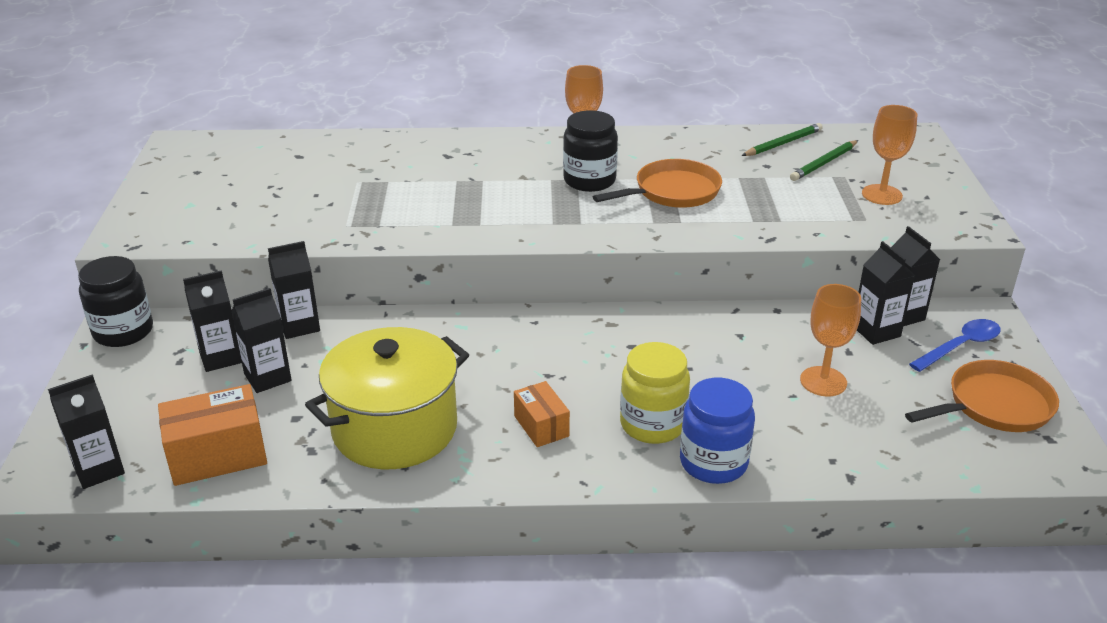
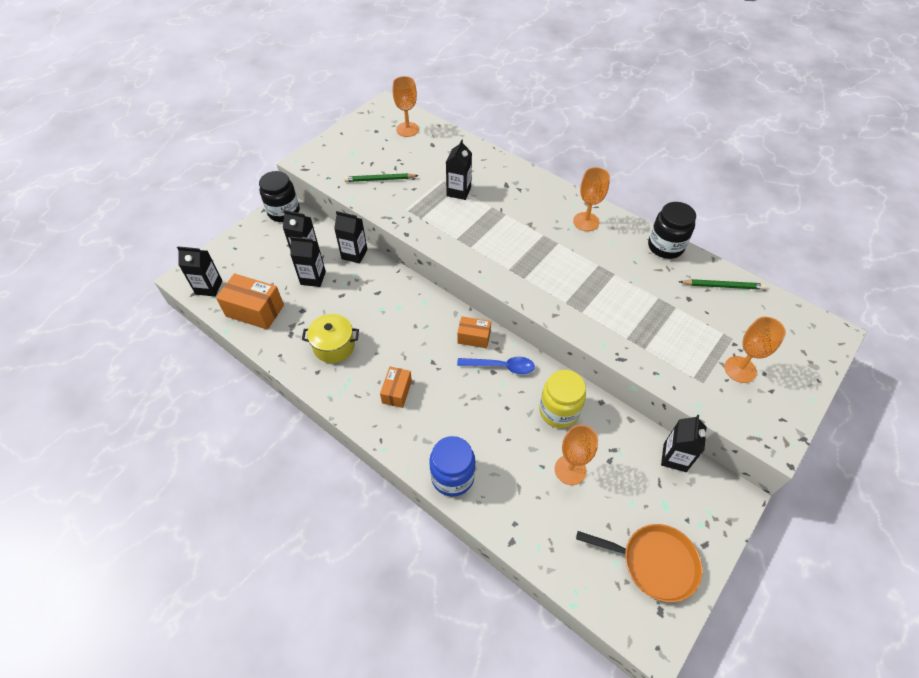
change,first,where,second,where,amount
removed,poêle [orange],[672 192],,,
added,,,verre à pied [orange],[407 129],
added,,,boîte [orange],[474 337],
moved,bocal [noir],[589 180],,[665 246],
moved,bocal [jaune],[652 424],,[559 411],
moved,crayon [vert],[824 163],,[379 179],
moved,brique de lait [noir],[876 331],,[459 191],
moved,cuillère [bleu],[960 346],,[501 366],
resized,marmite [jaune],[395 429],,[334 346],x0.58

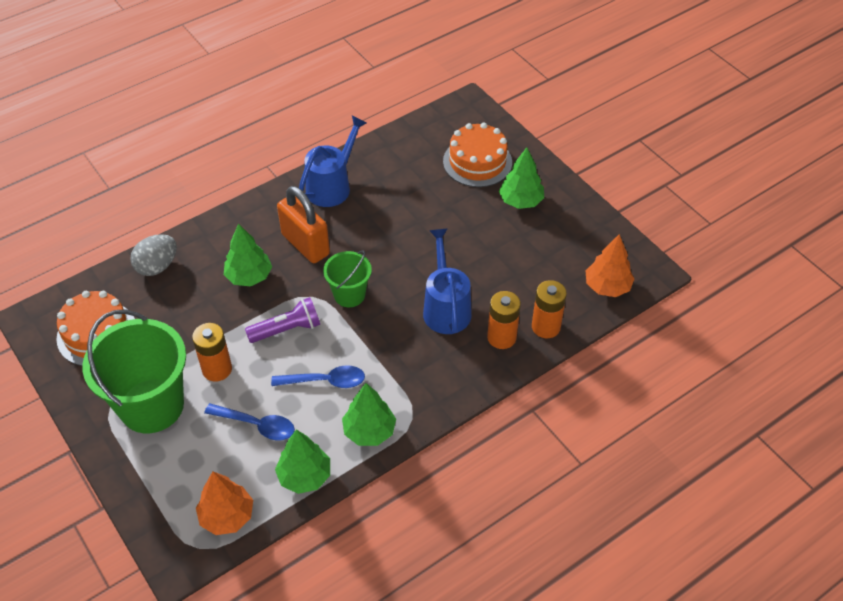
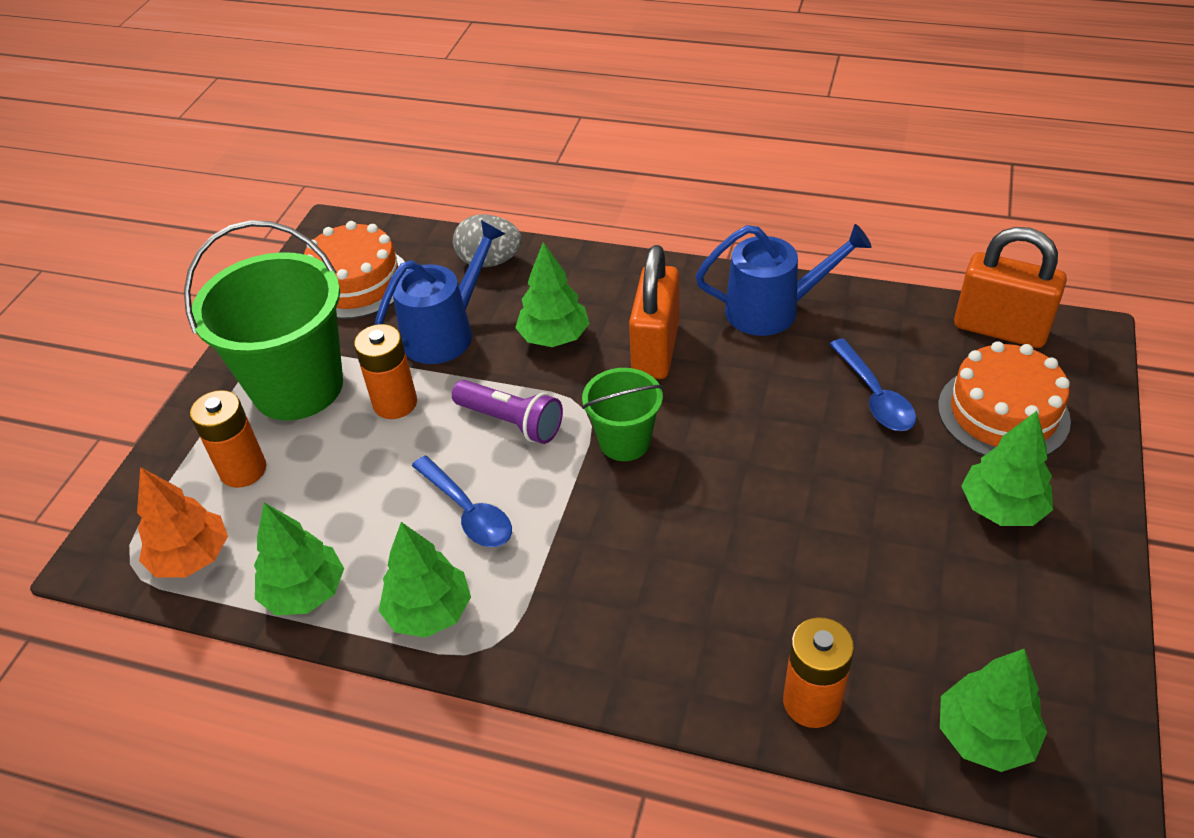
change,first,where,second,where,amount
added,,,cadenas [orange],[1000 329],
moved,cuillère [bleu],[257 425],,[874 396],
moved,arrosoir [bleu],[446 307],,[446 332],
moved,pile [orange],[501 337],,[243 470],
recoloured,arbre [orange],[607 286],arbre [vert],[985 735],

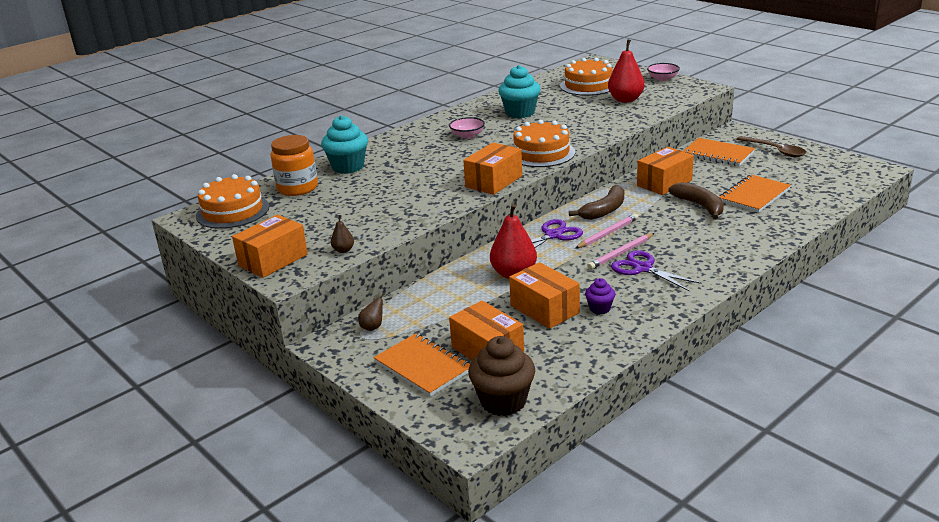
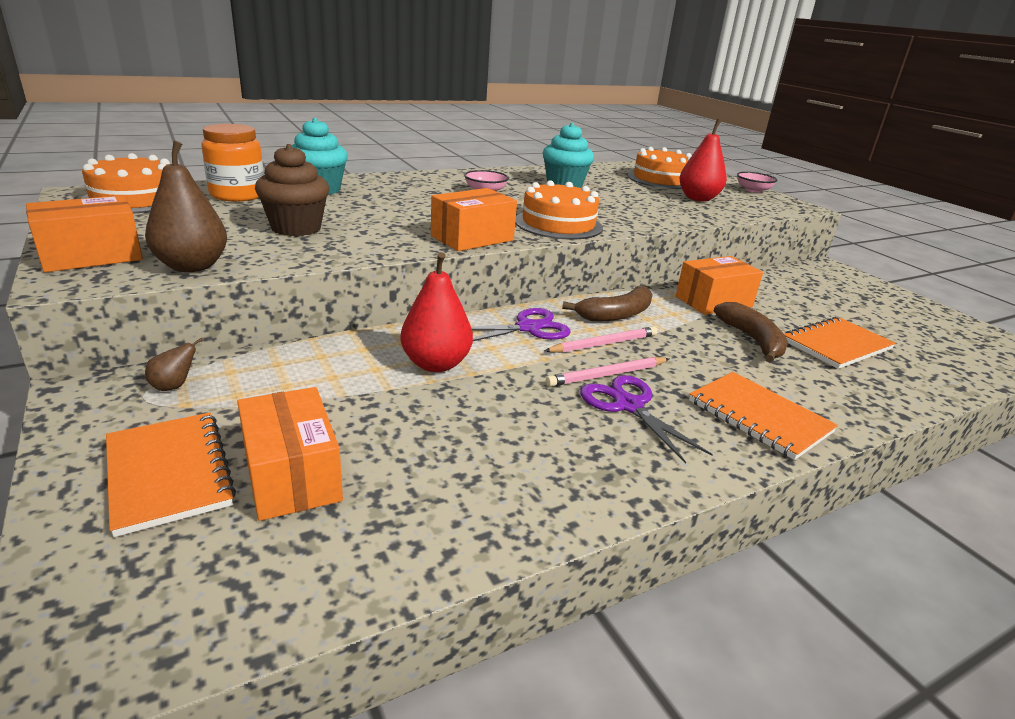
change,first,where,second,where,amount
removed,boîte [orange],[544 309],,,
removed,muffin [violet],[600 309],,,
removed,cuillère [marron],[775 150],,,
moved,muffin [marron],[503 401],,[296 228],
moved,carnet [orange],[718 154],,[759 417],
resized,poire [marron],[343 250],,[192 266],x2.09

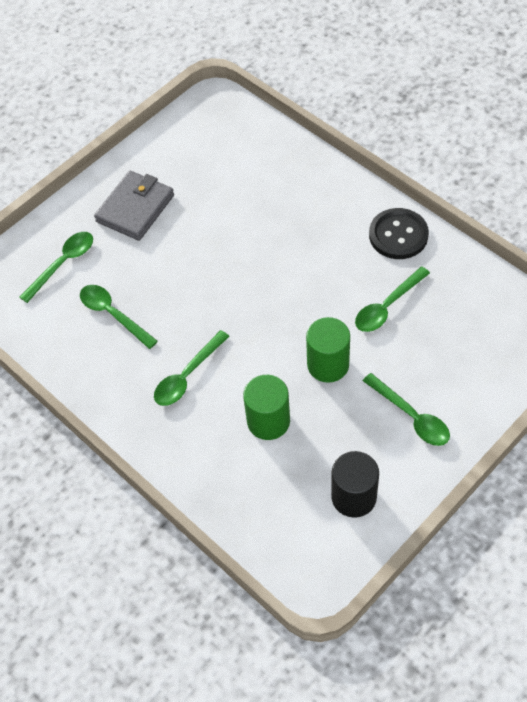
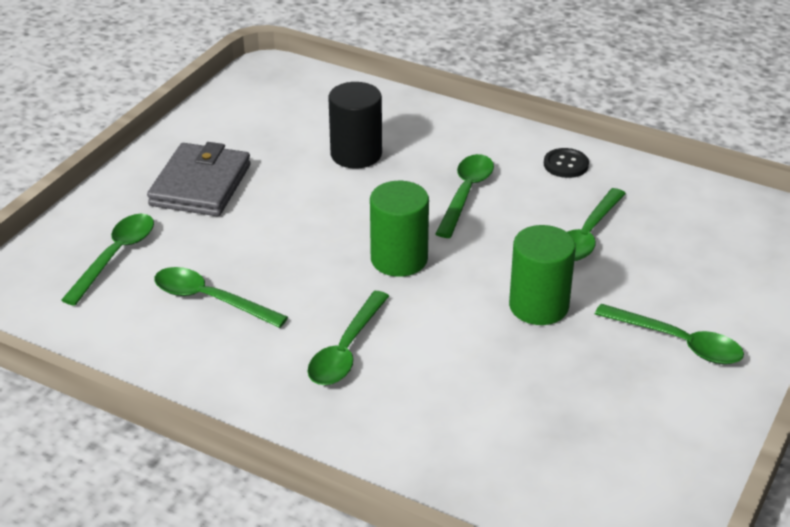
change,first,where,second,where,amount
added,,,cuillère [vert],[466 194],
moved,cylindre [vert],[268 421],,[399 259],
moved,cylindre [noir],[354 497],,[356 154],
resized,bouton [noir],[398 235],,[566 164],x0.57

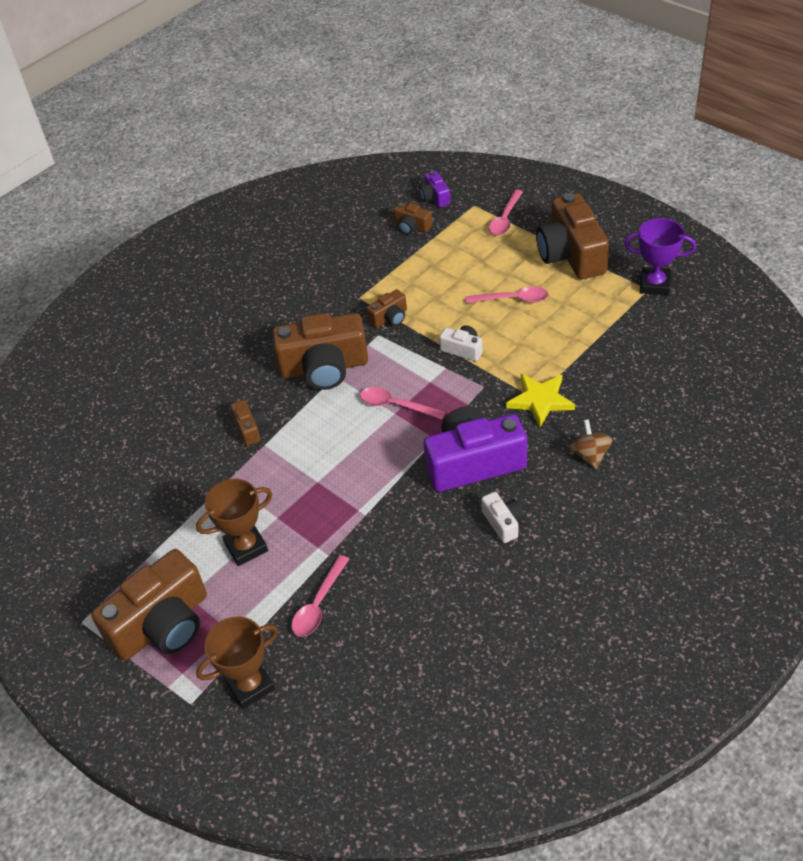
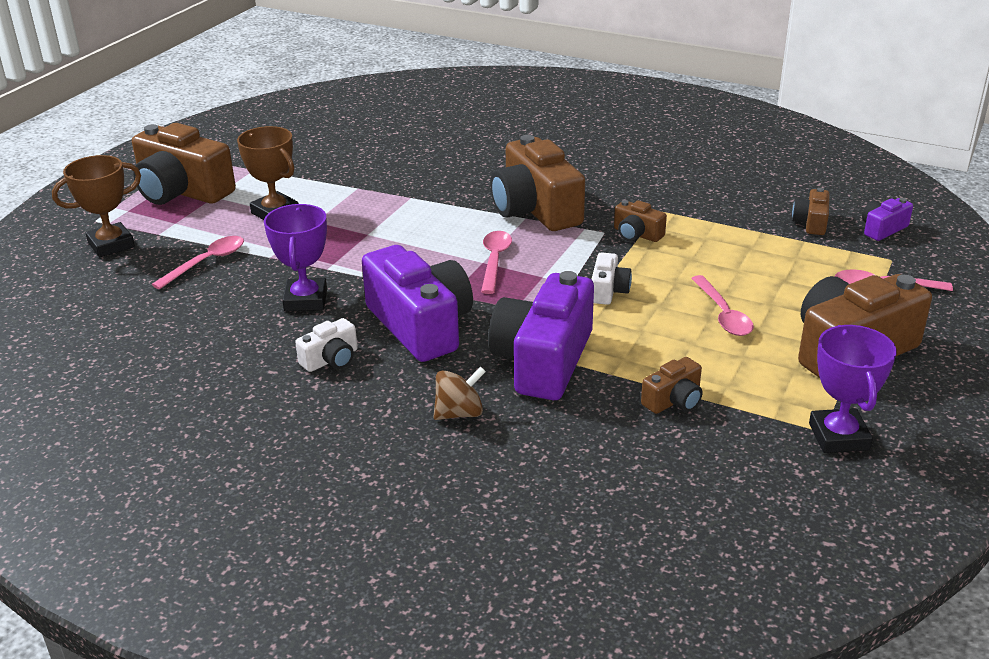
change,first,where,second,where,amount
added,,,trophée [violet],[305 300],
moved,appareil photo [marron],[251 428],,[674 400],
replaced,étoile [jaune],[540 400],appareil photo [violet],[543 360],
turned,trophée [marron],[250 685],,[111 245],75 degrees counterclockwise
turned,cuillère [rose],[318 604],,[206 262],120 degrees clockwise

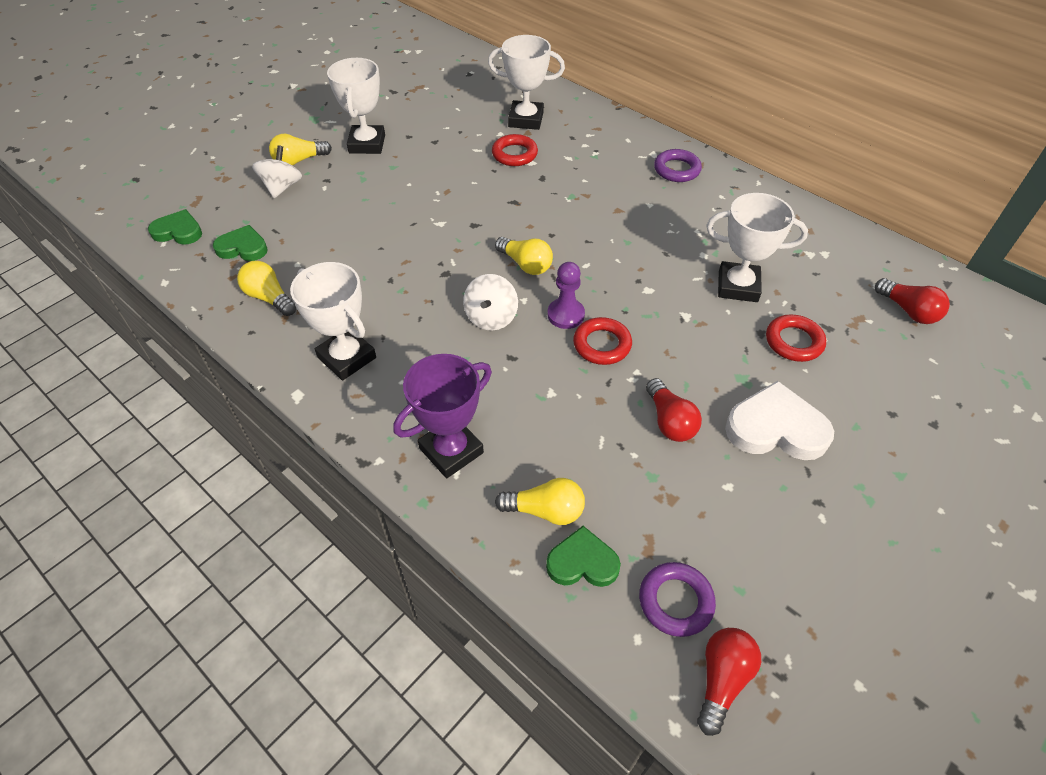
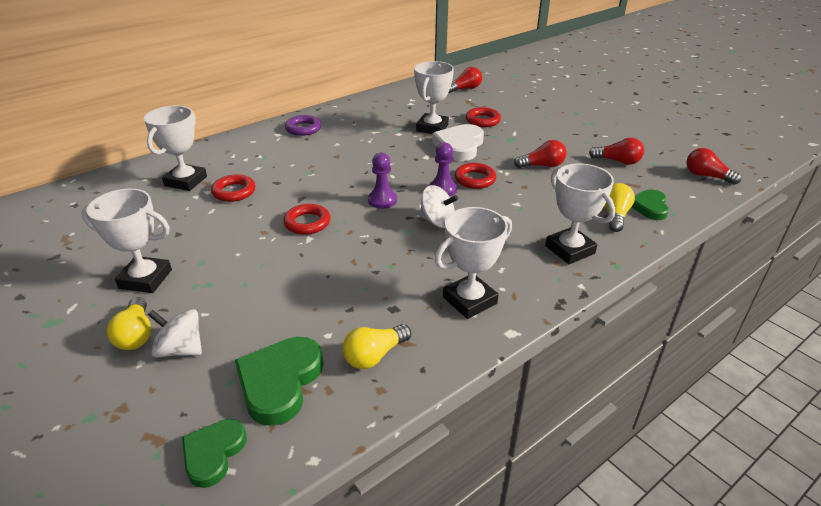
change,first,where,second,where,amount
removed,anneau [violet],[675 601],,,
added,,,anneau [rouge],[307 223],
added,,,ampoule [rouge],[618 161],
moved,cœur [blanc],[776 428],,[459 146],
replaced,ampoule [jaune],[526 264],pion [violet],[382 200],
recoloured,trophée [violet],[451 450],trophée [blanc],[569 250],
resized,cœur [vert],[243 247],,[280 382],x1.57

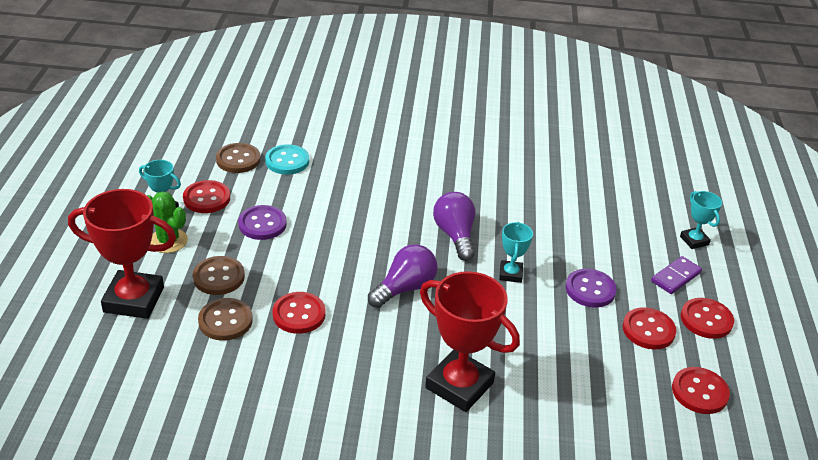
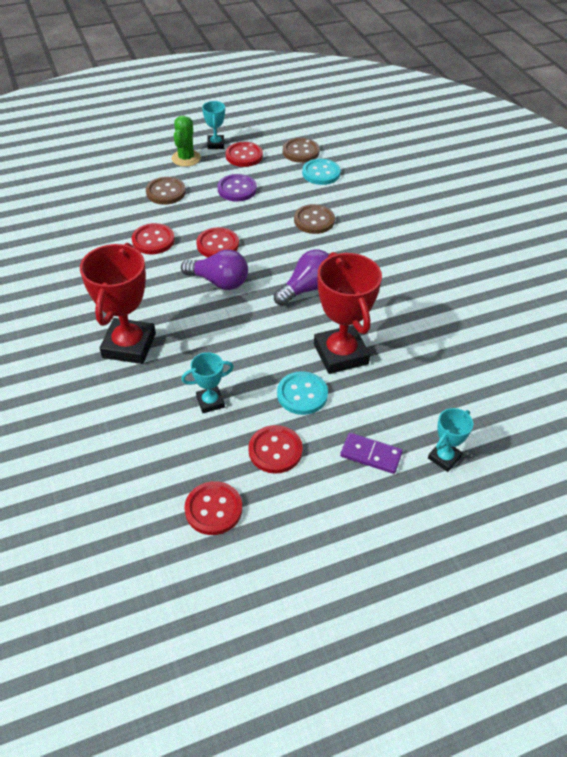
change,first,where,second,where,amount
moved,trophée [rouge],[134 299],,[340 354],
moved,bouton [marron],[225 321],,[314 220],
moved,trophée [turquoise],[510 274],,[210 402],
moved,bouton [rouge],[706 320],,[217 244],
recoloured,bouton [violet],[590 290],bouton [turquoise],[302 394],

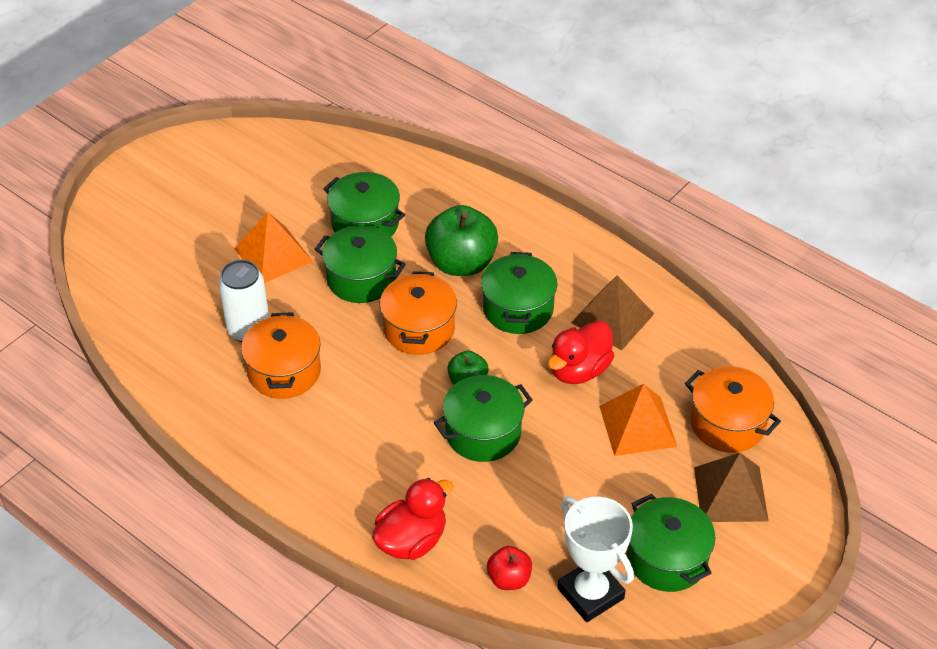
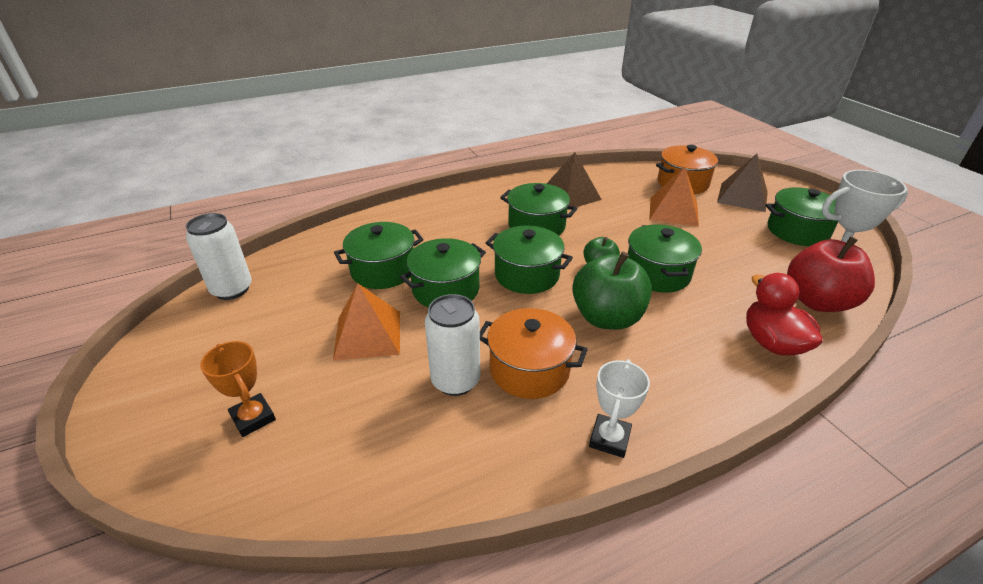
change,first,where,second,where,amount
removed,canard [rouge],[579 370],,,
added,,,canette [blanc],[232 289],
added,,,trophée [orange],[253 418],
added,,,trophée [blanc],[609 439],
moved,pomme [vert],[461 263],,[607 317],
recoloured,marmite [orange],[419 329],marmite [vert],[527 275],
resized,pomme [rouge],[509 579],,[817 301],x1.90

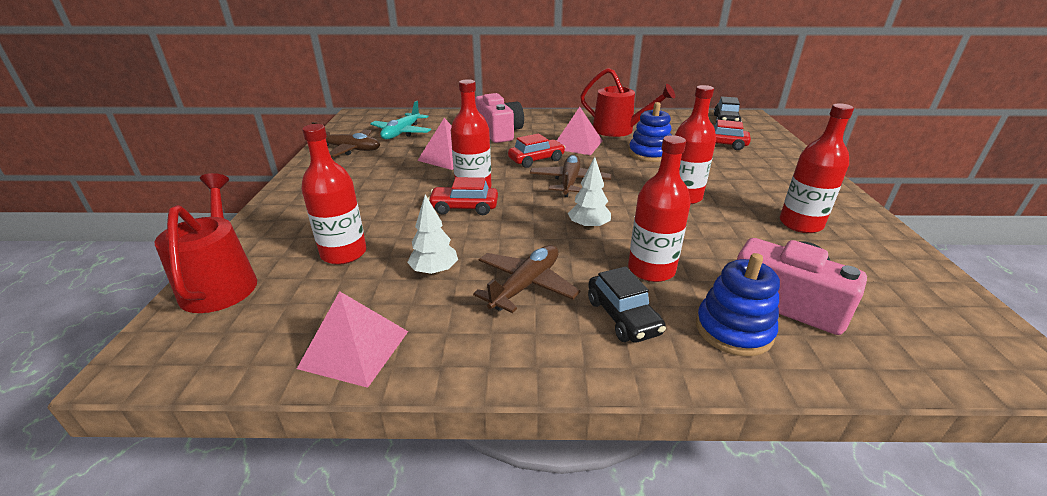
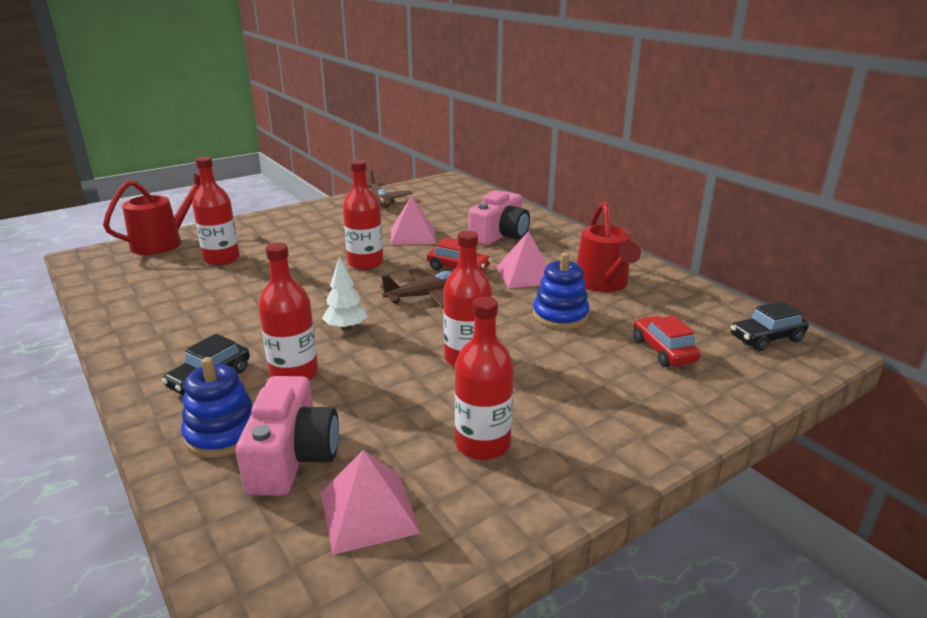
change,first,where,second,where,amount
removed,avion [turquoise],[402 133],,,
removed,arbre [blanc],[434 271],,,
removed,voiture [rouge],[464 208],,,
removed,avion [marron],[526 285],,,
moved,pyramide [rose],[354 349],,[368 512],

